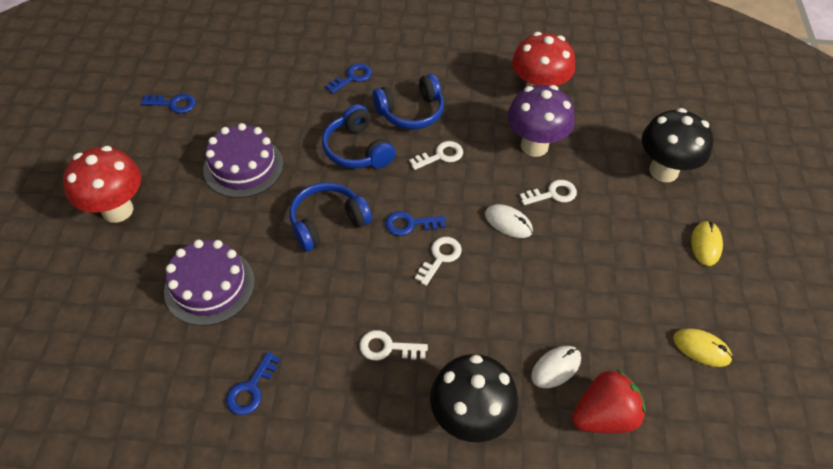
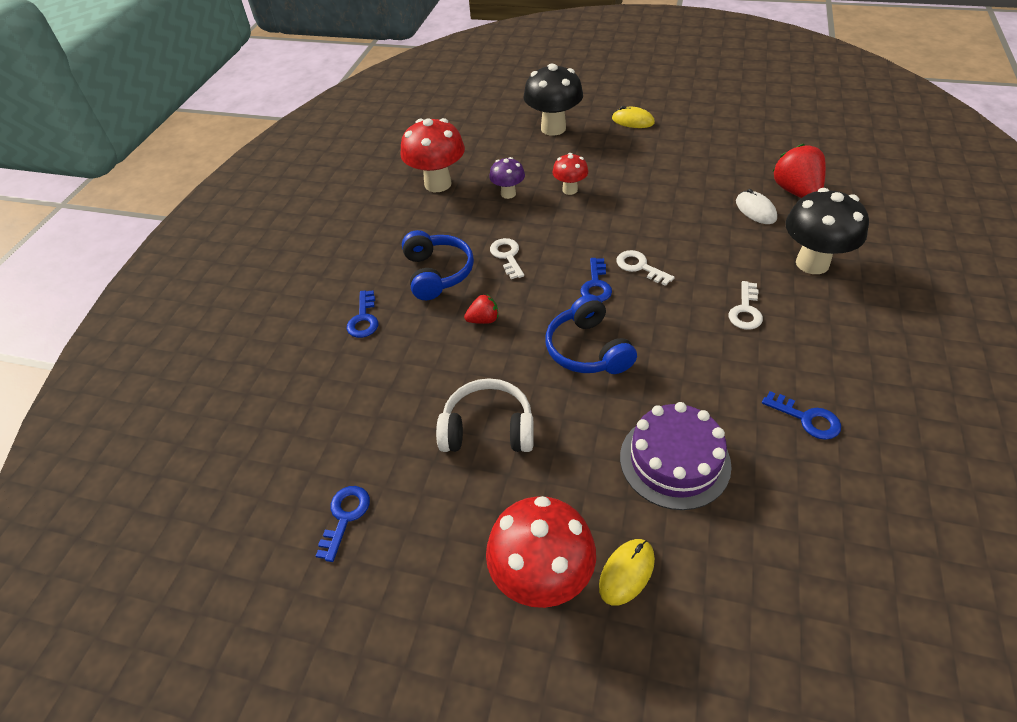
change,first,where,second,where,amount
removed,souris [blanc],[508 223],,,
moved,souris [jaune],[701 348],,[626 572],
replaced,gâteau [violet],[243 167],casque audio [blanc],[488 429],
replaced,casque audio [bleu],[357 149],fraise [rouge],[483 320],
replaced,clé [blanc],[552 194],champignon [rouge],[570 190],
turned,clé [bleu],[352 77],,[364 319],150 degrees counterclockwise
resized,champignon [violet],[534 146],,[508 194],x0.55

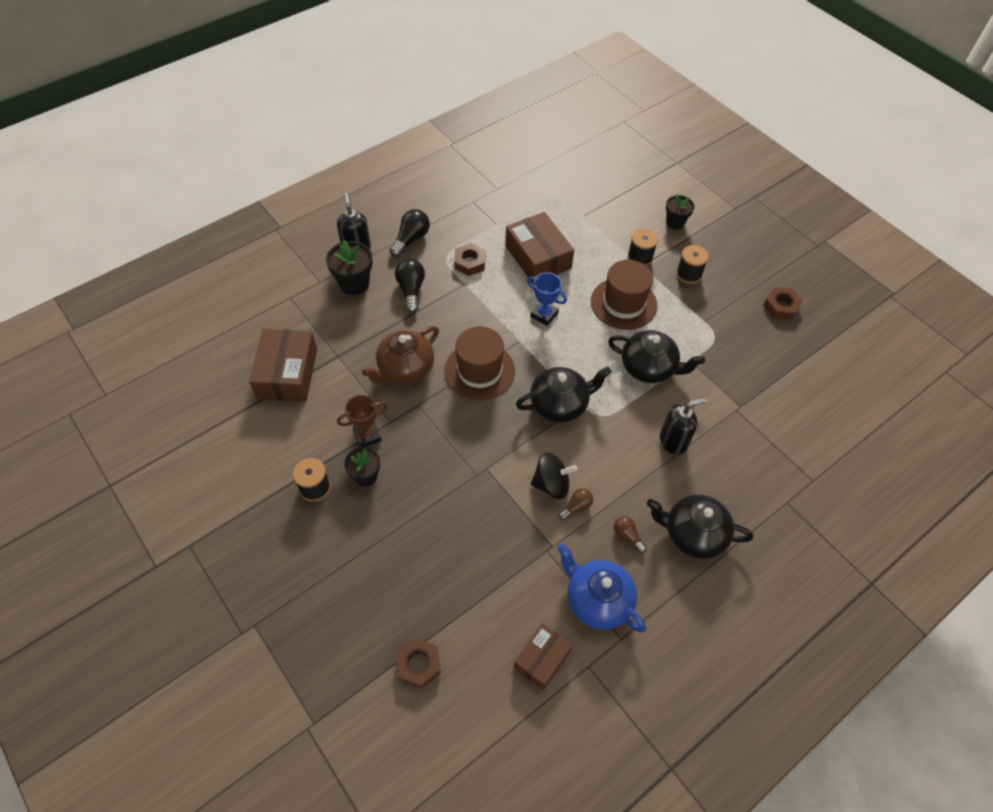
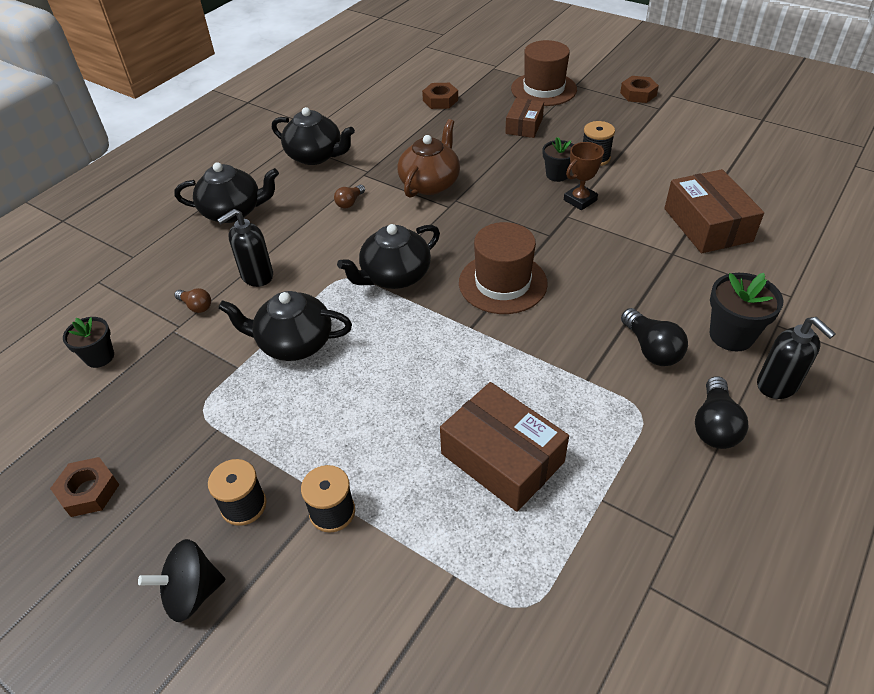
change,first,where,second,where,amount
removed,trophée [bleu],[544 315],,,
moved,théière [marron],[405 368],,[430 183],
moved,écrou [marron],[470 263],,[638 94],
moved,boîte [marron],[542 659],,[524 126],
moved,toupie [noir],[551 484],,[192 593],
moved,chapeau [marron],[623 303],,[543 89],
moved,ampoule [marron],[627 536],,[196 306],
moved,pot de fleurs [noir],[675 222],,[99 357],
recoloured,théière [bleu],[597 600],théière [noir],[315 156],

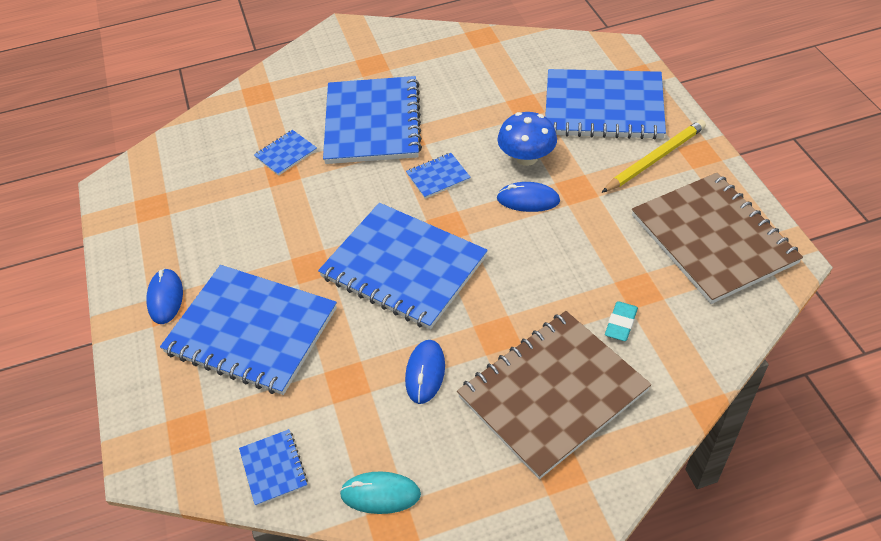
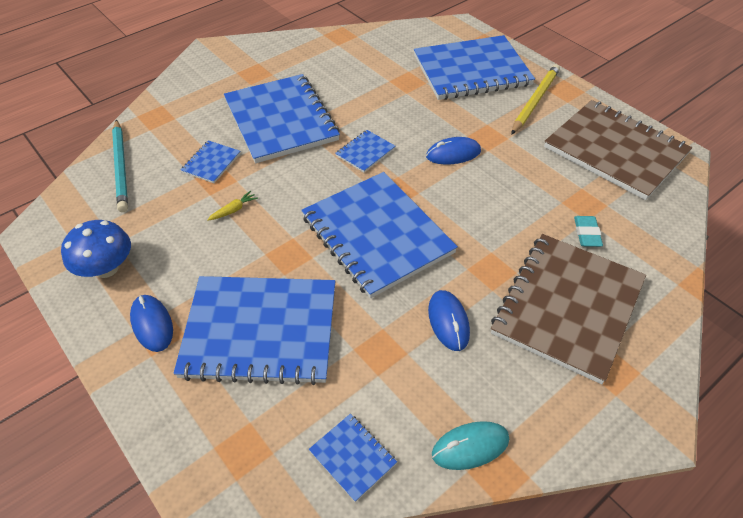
change,first,where,second,where,amount
added,,,crayon [turquoise],[121 167],
added,,,carotte [jaune],[234 210],
moved,champignon [bleu],[526 158],,[106 268],
turned,carnet [bleu],[403 267],,[377 235],45 degrees clockwise

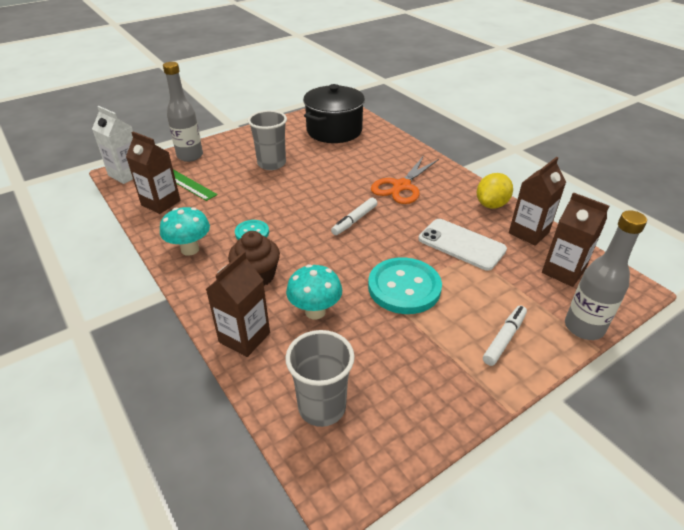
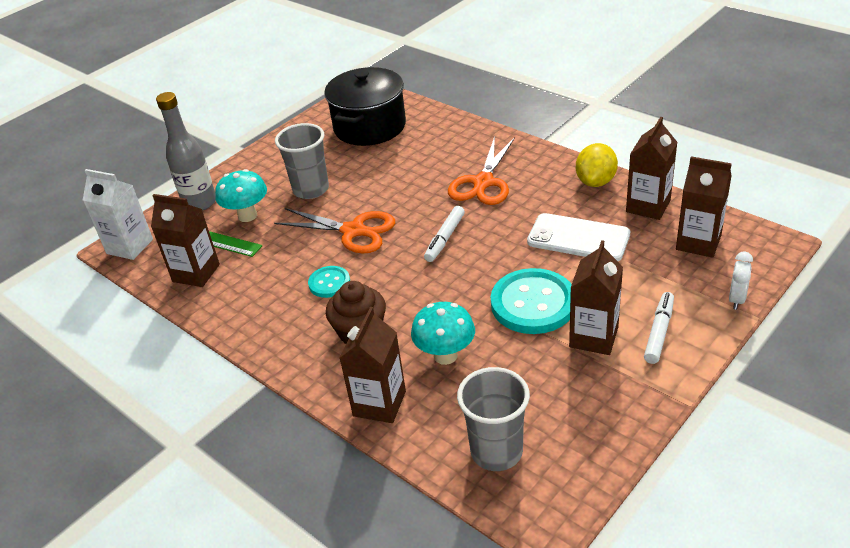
change,first,where,second,where,amount
added,,,ciseaux [orange],[353 231],
added,,,brique de lait [marron],[593 337],
moved,champignon [turquoise],[190 249],,[247 216],
replaced,bouteille [gris],[583 327],réveil [blanc],[736 299],

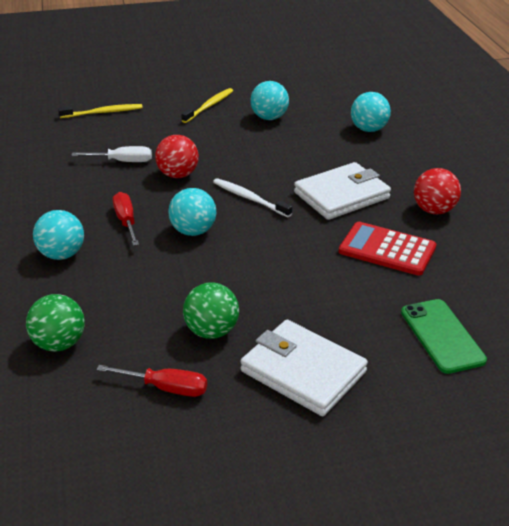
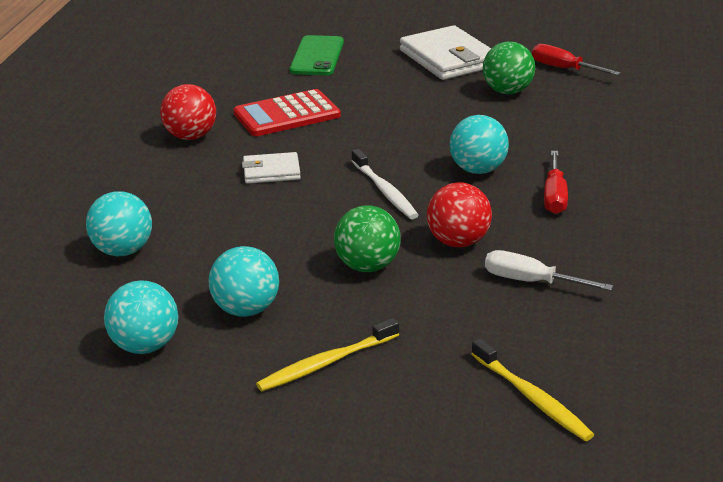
change,first,where,second,where,amount
moved,balle [vert],[59 343],,[367 266],
moved,balle [turquoise],[62 254],,[145 346],
turned,brosse à dents [jaune],[103 112],,[532 398],135 degrees counterclockwise
turned,calculatrice [rouge],[387 249],,[287 114],105 degrees clockwise
resized,portefeuille [blanc],[341 195],,[271 171],x0.54

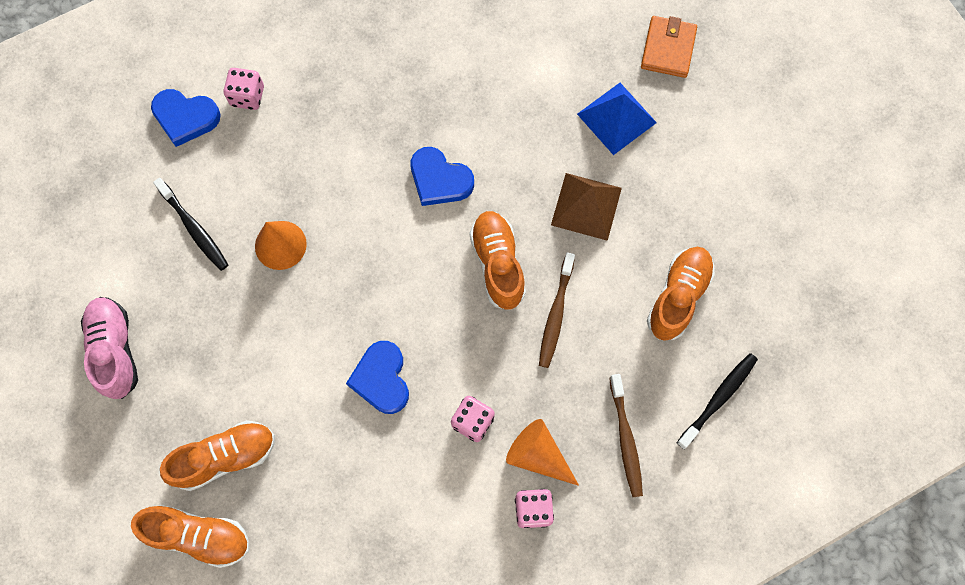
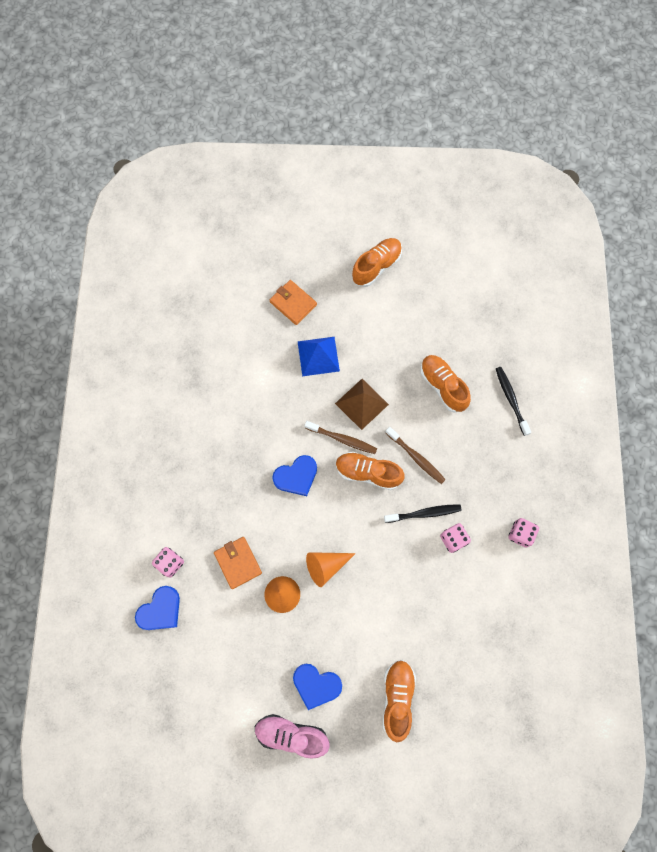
change,first,where,second,where,amount
added,,,portefeuille [orange],[238 563],
moved,chaussure [orange],[199 535],,[376 266],
moved,brosse à dents [noir],[194 228],,[424 513],
moved,cœur [bleu],[381 379],,[316 685],
moved,cône [orange],[538 455],,[326 566],
moved,brosse à dents [marron],[626 439],,[342 439],

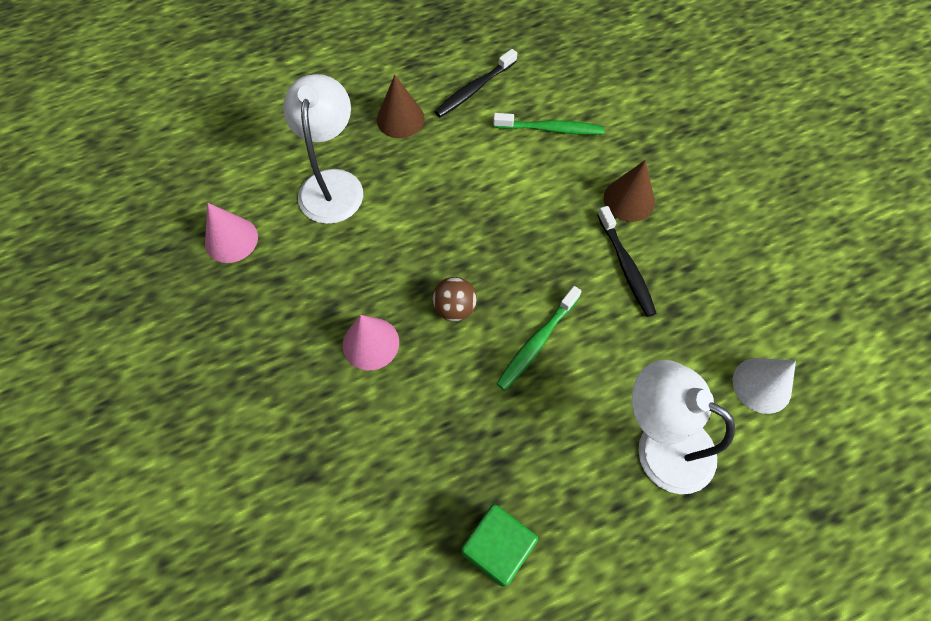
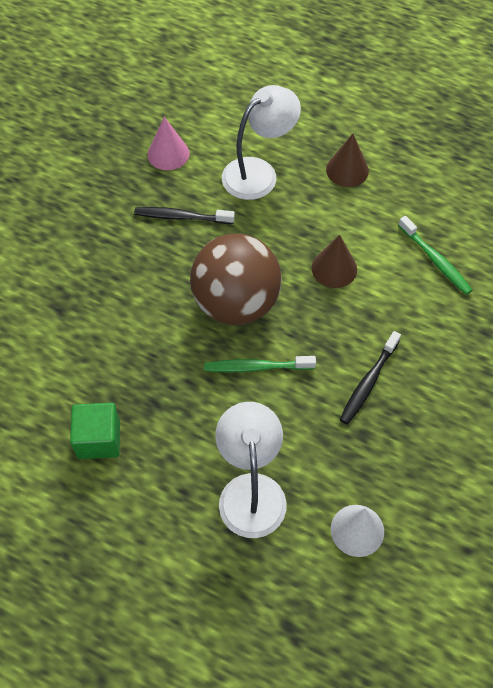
change,first,where,second,where,amount
removed,cône [rose],[371 343],,,
moved,brosse à dents [noir],[474 89],,[181 217],
moved,cône [marron],[629 199],,[334 268],
resized,balle [marron],[454 308],,[236 303],x2.39

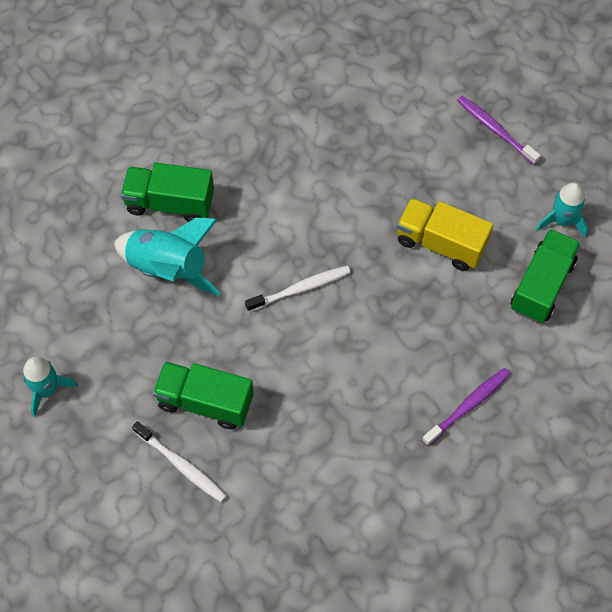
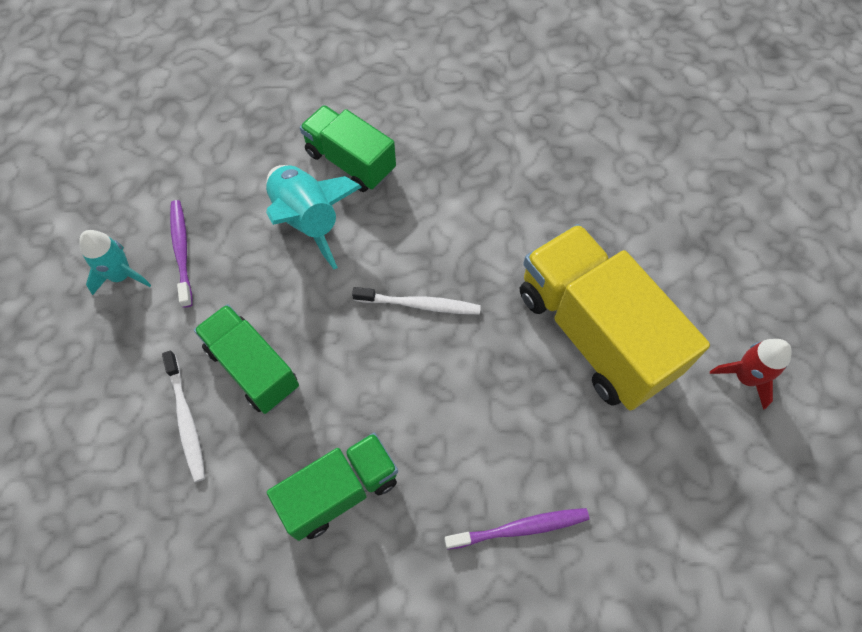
change,first,where,second,where,amount
moved,brosse à dents [violet],[495 130],,[182 251],
moved,camion [vert],[542 285],,[340 491],
recoloured,fusée [turquoise],[562 220],fusée [rouge],[745 377],
resized,camion [jaune],[441 243],,[594 333],x1.64

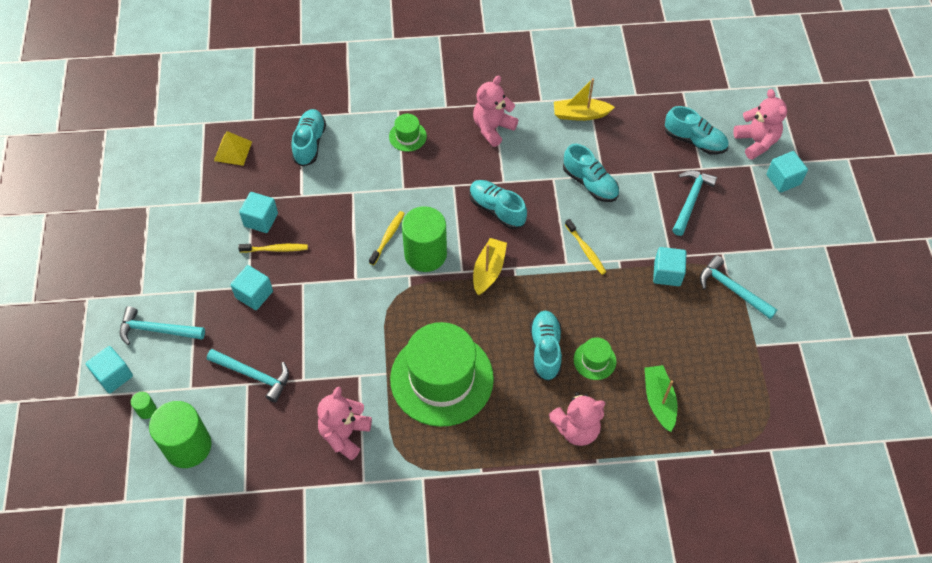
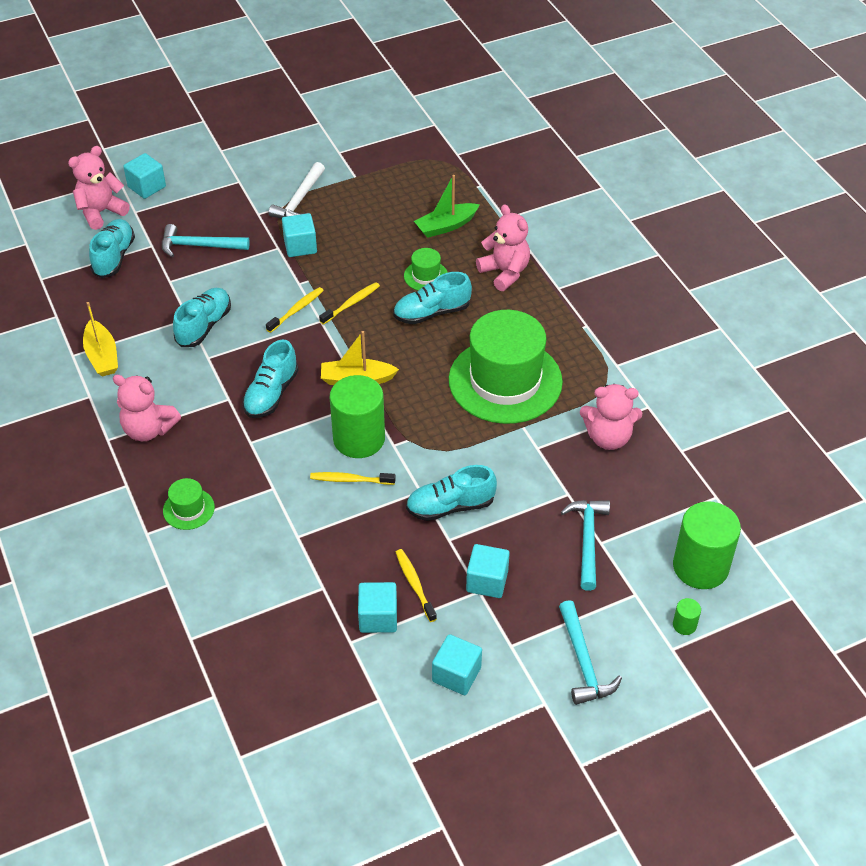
change,first,where,second,where,amount
removed,pyramide [jaune],[233 151],,,
added,,,brosse à dents [jaune],[351 303],
moved,cube [turquoise],[113 376],,[456 674],
moved,chaussure [turquoise],[309 143],,[450 506],
recoloured,marteau [turquoise],[732 289],marteau [blanc],[299 200],

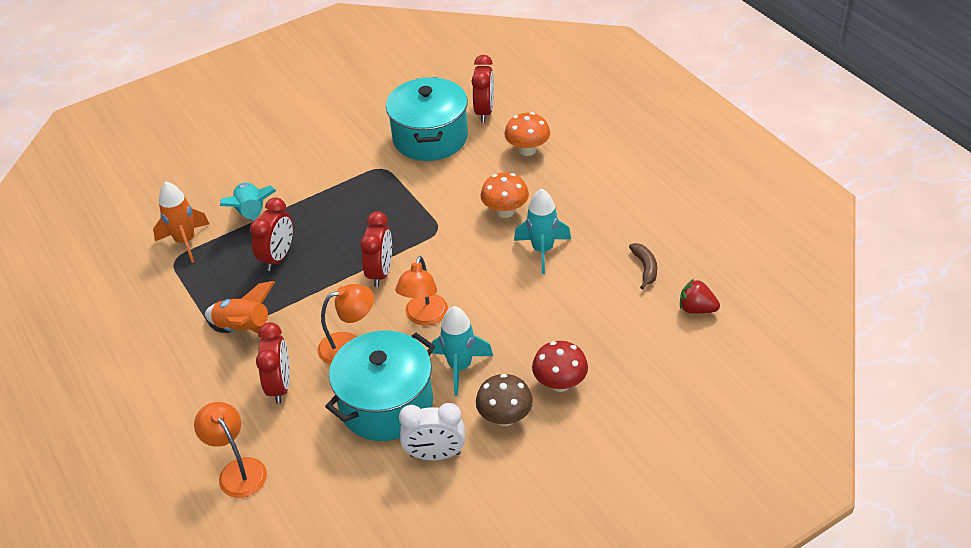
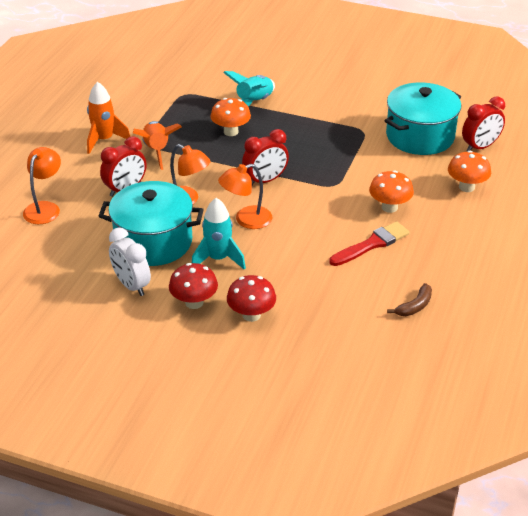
change,first,where,second,where,amount
removed,fraise [rouge],[696 309],,,
moved,fusée [orange],[185 241],,[104 140],
replaced,réveil [rouge],[278 257],champignon [orange],[231 132],
replaced,fusée [turquoise],[542 250],pinceau [rouge],[372 244],
recoloured,champignon [marron],[505 417],champignon [rouge],[194 302],

